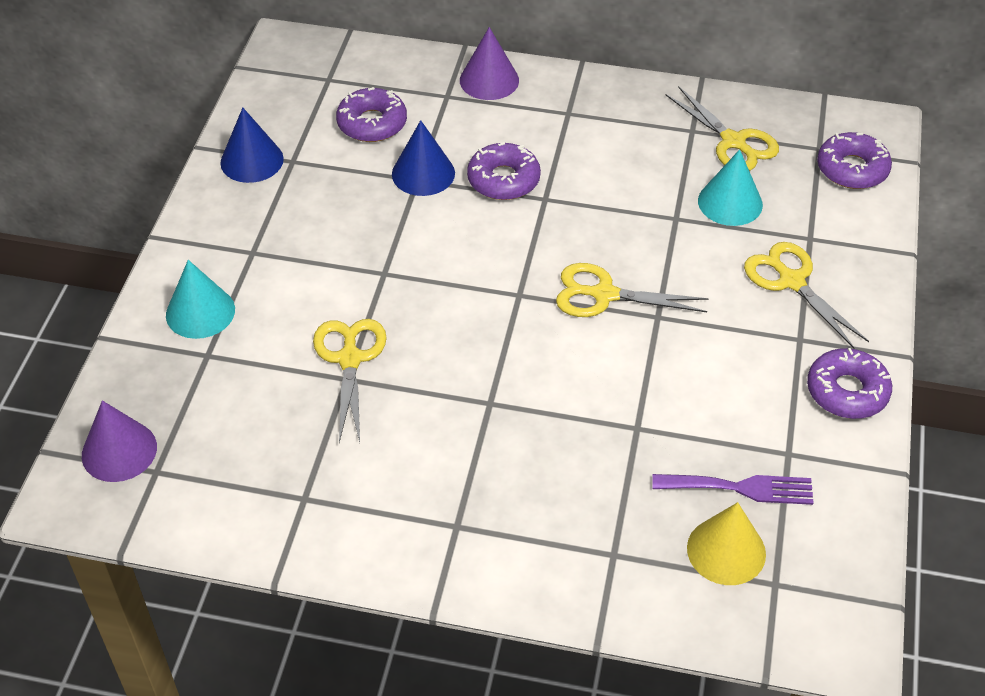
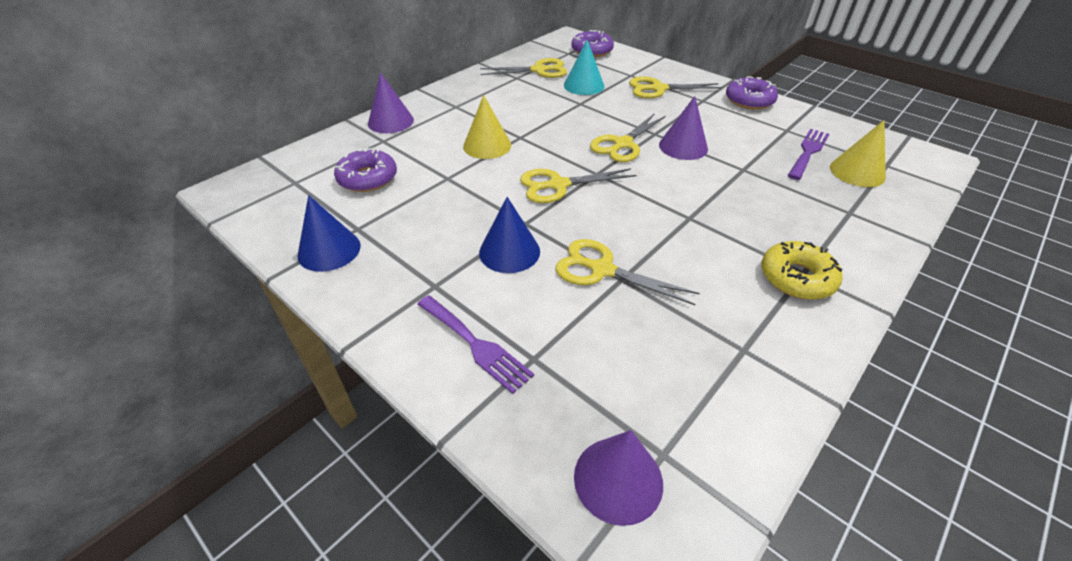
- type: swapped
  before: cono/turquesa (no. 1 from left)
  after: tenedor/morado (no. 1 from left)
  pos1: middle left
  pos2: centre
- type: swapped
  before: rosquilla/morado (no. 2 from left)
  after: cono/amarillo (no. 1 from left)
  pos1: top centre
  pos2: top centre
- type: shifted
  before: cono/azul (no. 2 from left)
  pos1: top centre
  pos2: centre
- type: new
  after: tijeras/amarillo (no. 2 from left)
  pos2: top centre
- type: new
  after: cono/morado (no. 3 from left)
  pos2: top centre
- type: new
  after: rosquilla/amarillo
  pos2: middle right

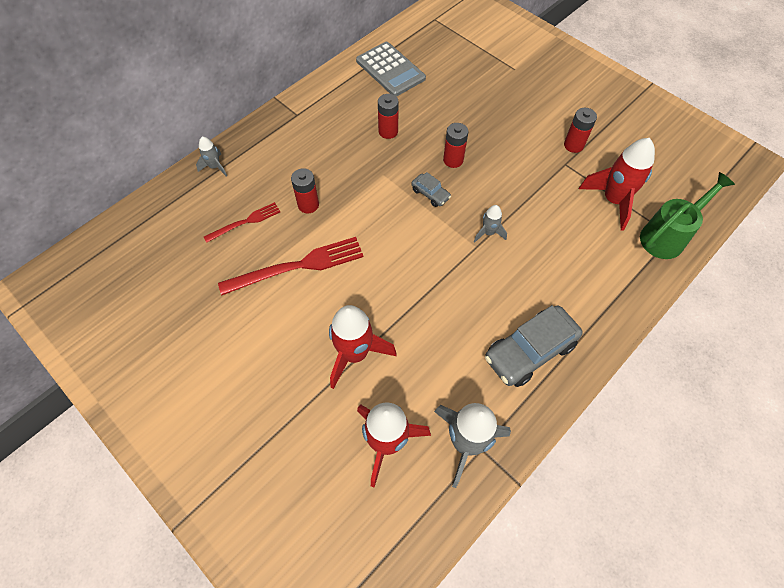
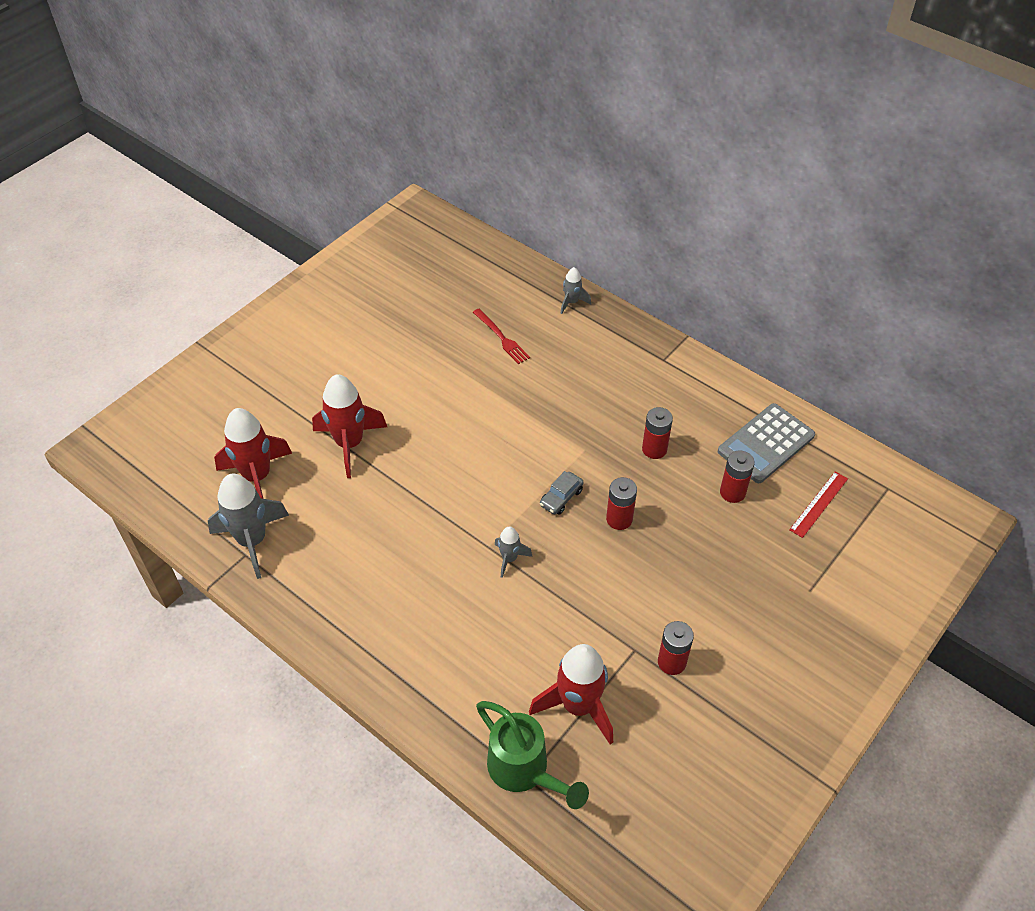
- type: shifted
  before: pila/rojo (no. 1 from left in the first image)
  after: pila/rojo (no. 4 from left)
  pos1: top centre
  pos2: middle right
- type: new
  after: regla/rojo
  pos2: middle right
- type: gone
  before: tenedor/rojo (no. 2 from left)
  pos1: centre
- type: gone
  before: coche/gris (no. 2 from left)
  pos1: middle right

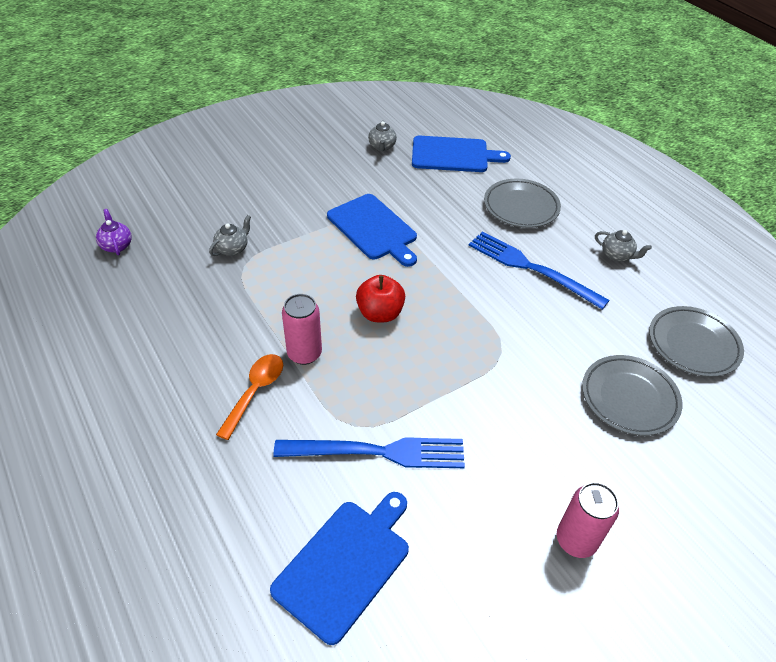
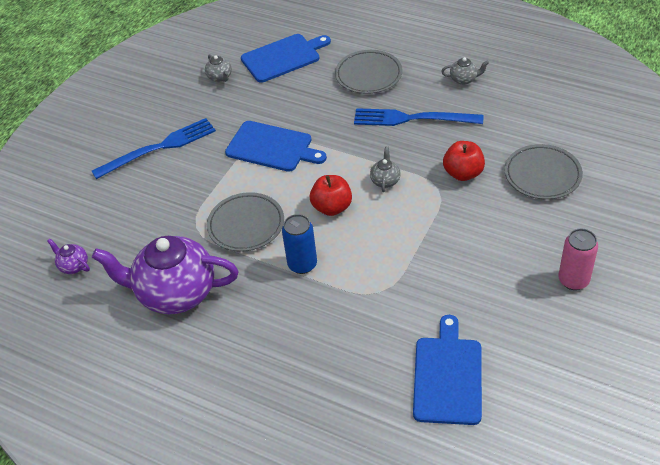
- type: shifted
  before: tenedor/azul (no. 1 from left)
  pos1: bottom centre
  pos2: top left
- type: new
  after: tetera/morado (no. 2 from left)
  pos2: middle left
- type: shifted
  before: plato/gris (no. 3 from left in the first image)
  after: plato/gris (no. 1 from left)
  pos1: middle right
  pos2: centre
- type: repainted
  before: lata/rosa (no. 1 from left)
  after: lata/azul
  pos1: centre
  pos2: centre
- type: shifted
  before: tetera/gris (no. 1 from left in the first image)
  after: tetera/gris (no. 2 from left)
  pos1: middle left
  pos2: centre
- type: new
  after: manzana/rojo (no. 2 from left)
  pos2: middle right
- type: gone
  before: cuchara/naranja
  pos1: middle left

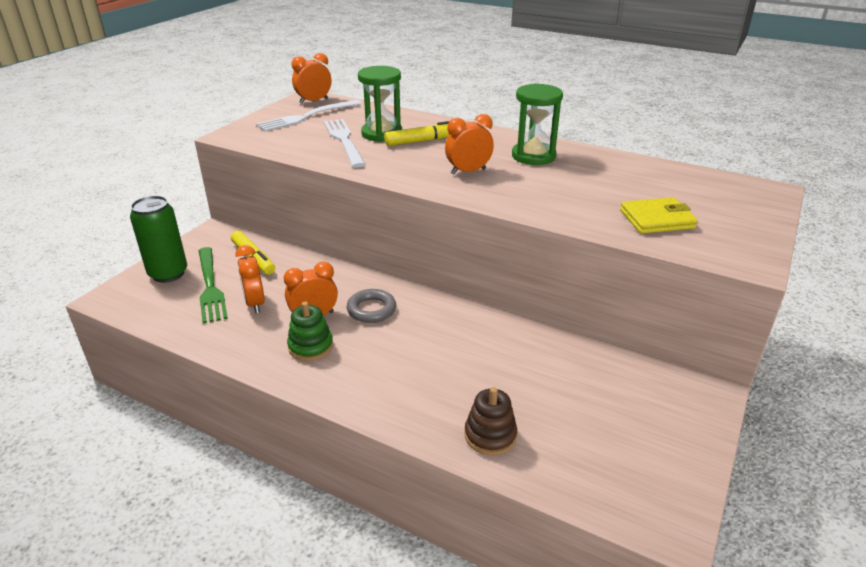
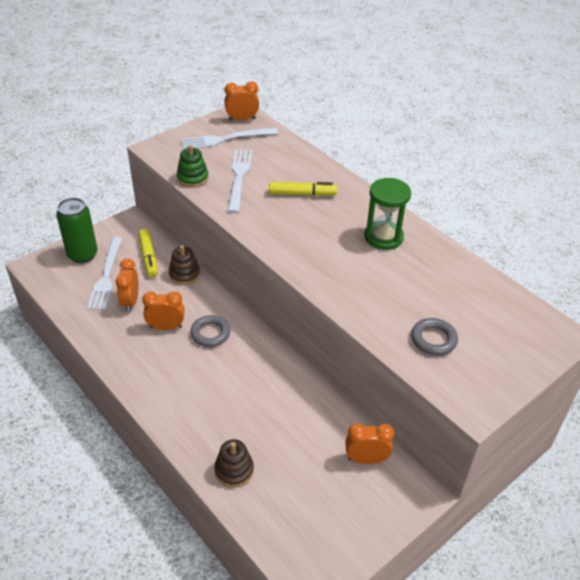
- type: repainted
  before: tenedor/verde
  after: tenedor/blanco (no. 1 from left)
  pos1: middle left
  pos2: middle left
- type: new
  after: juguete apilable/marrón (no. 1 from left)
  pos2: middle left
- type: shifted
  before: juguete apilable/verde
  pos1: centre
  pos2: top left
- type: shifted
  before: despertador/naranja (no. 4 from left)
  pos1: top centre
  pos2: bottom centre
- type: swapped
  before: cartera/amarillo
  after: anillo/gris (no. 2 from left)
  pos1: middle right
  pos2: middle right
- type: gone
  before: reloj de arena/verde (no. 1 from left)
  pos1: top centre

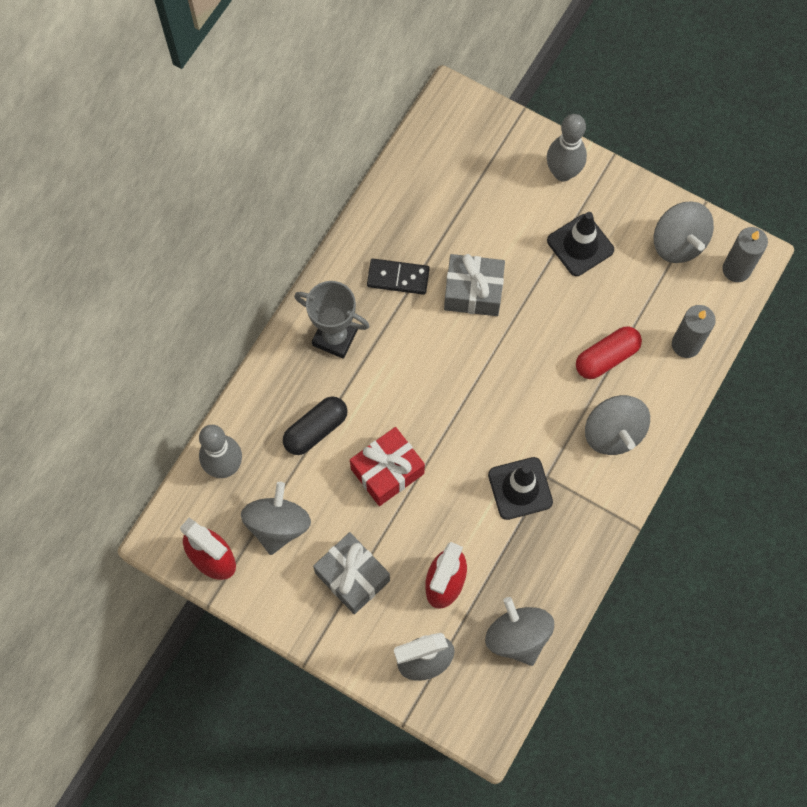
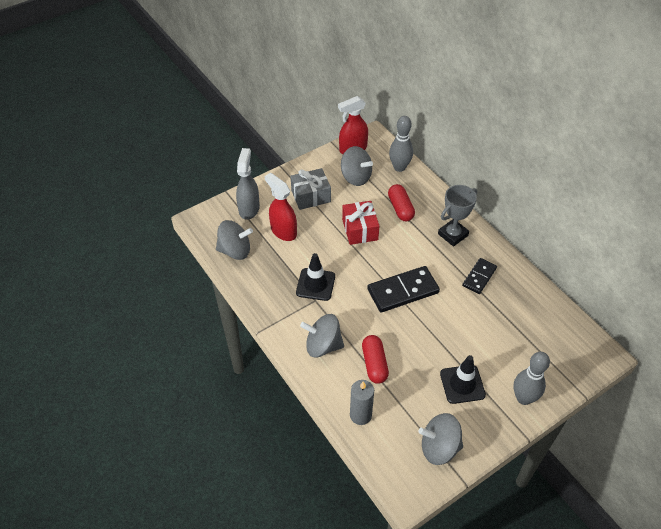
- type: new
  after: ficha de dominó/negro (no. 1 from left)
  pos2: centre
- type: repainted
  before: cápsula/negro
  after: cápsula/rojo (no. 2 from left)
  pos1: centre
  pos2: centre
- type: gone
  before: regalo/gris (no. 2 from left)
  pos1: centre
- type: gone
  before: vela/gris (no. 2 from left)
  pos1: top right

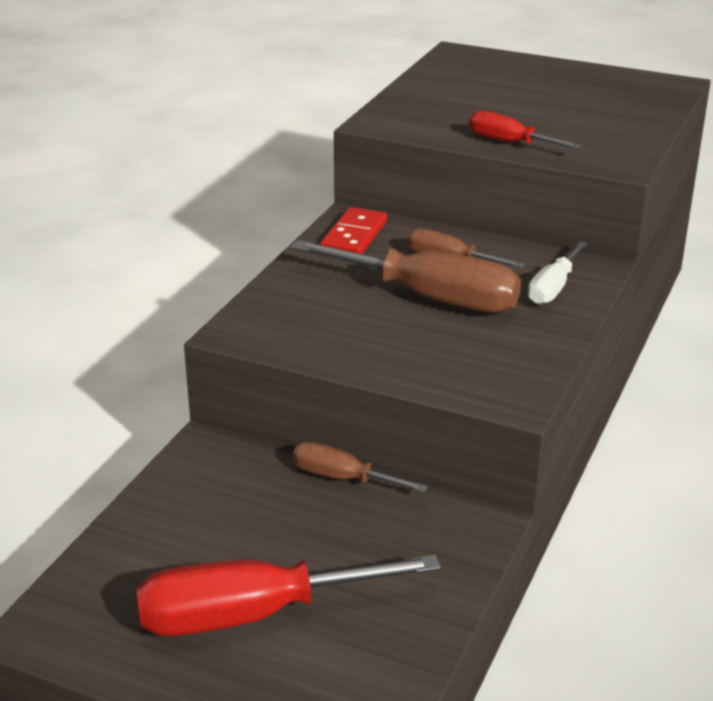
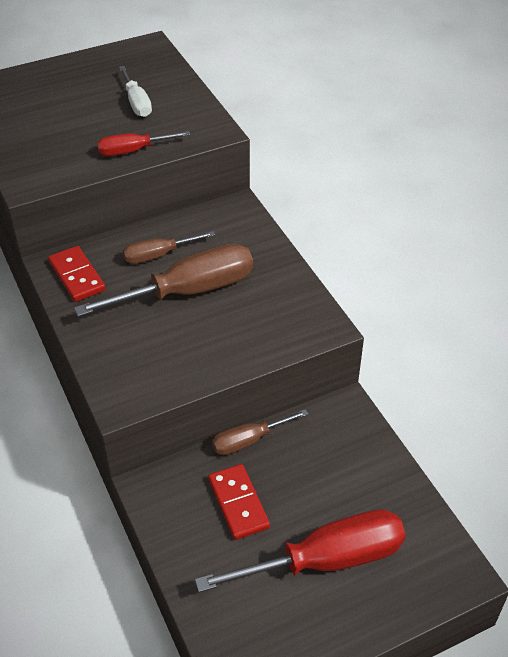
- type: shifted
  before: destornillador/blanco
  pos1: middle right
  pos2: top left
- type: rotated
  before: destornillador/rojo (no. 1 from left in the first image)
  pos1: bottom centre
  pos2: bottom centre
  turn: -135
- type: new
  after: ficha de dominó/rojo (no. 2 from left)
  pos2: bottom centre

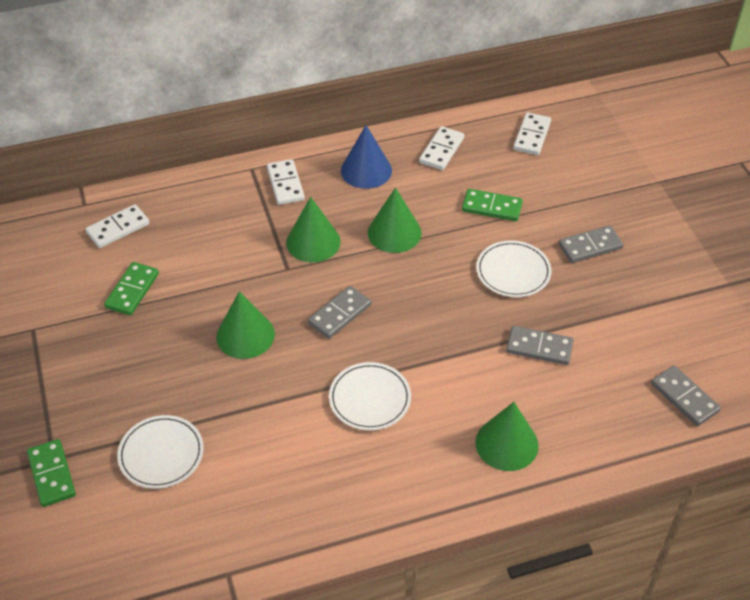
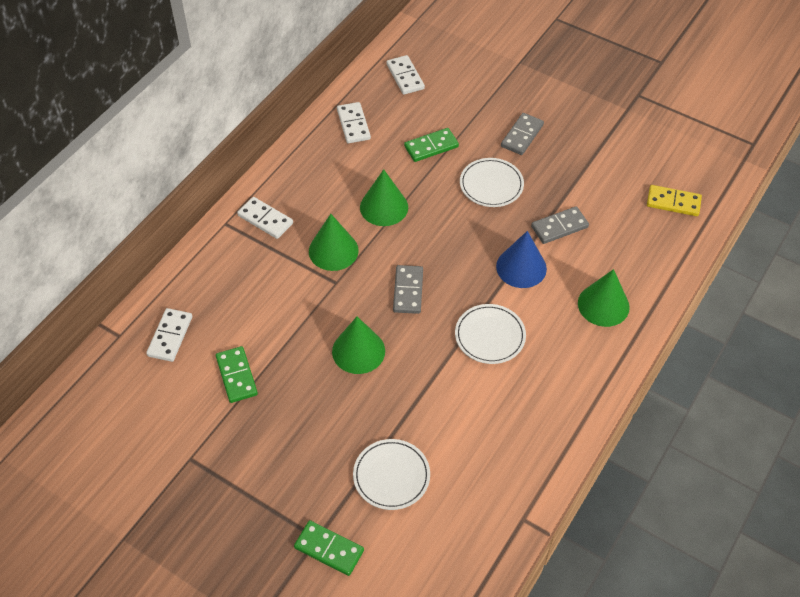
- type: shifted
  before: cono/azul
  pos1: top centre
  pos2: centre
- type: repainted
  before: ficha de dominó/gris (no. 4 from left)
  after: ficha de dominó/amarillo
  pos1: middle right
  pos2: middle right

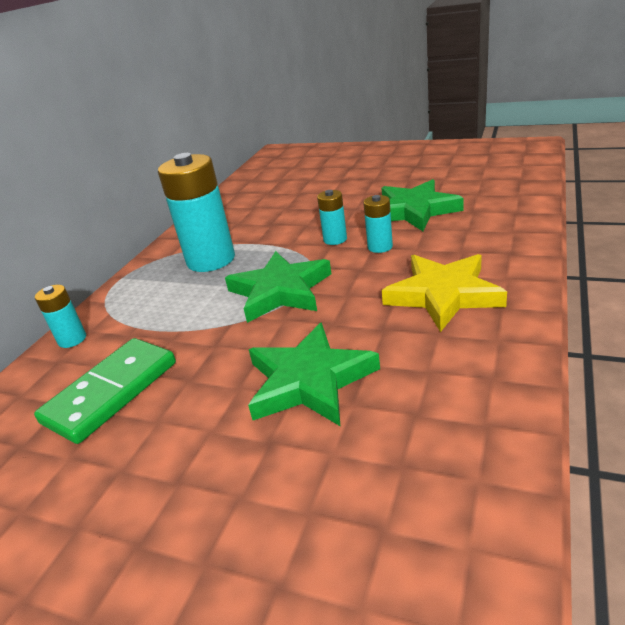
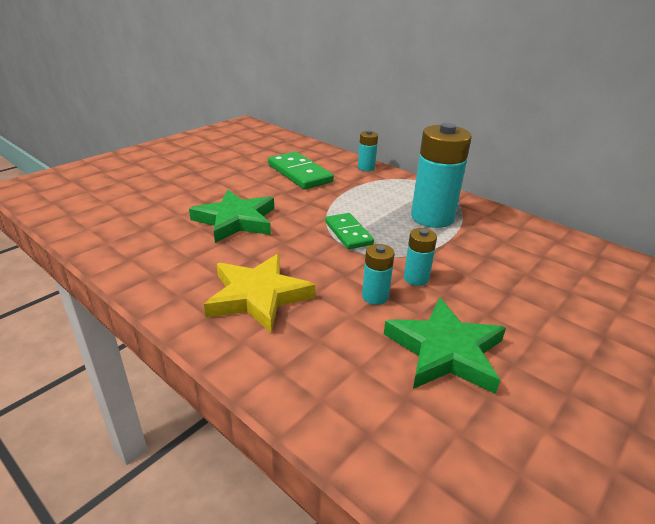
- type: swapped
  before: estrella/verde (no. 1 from left)
  after: ficha de dominó/verde (no. 2 from left)
  pos1: centre
  pos2: centre

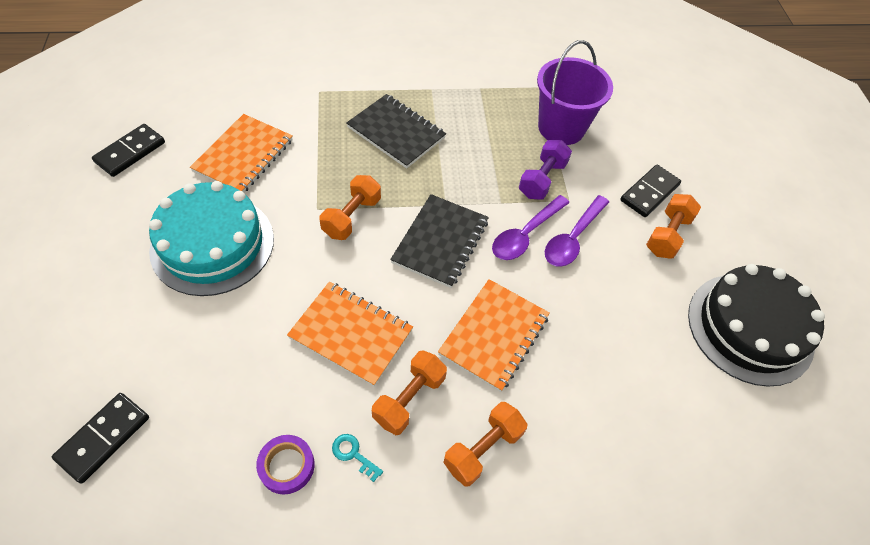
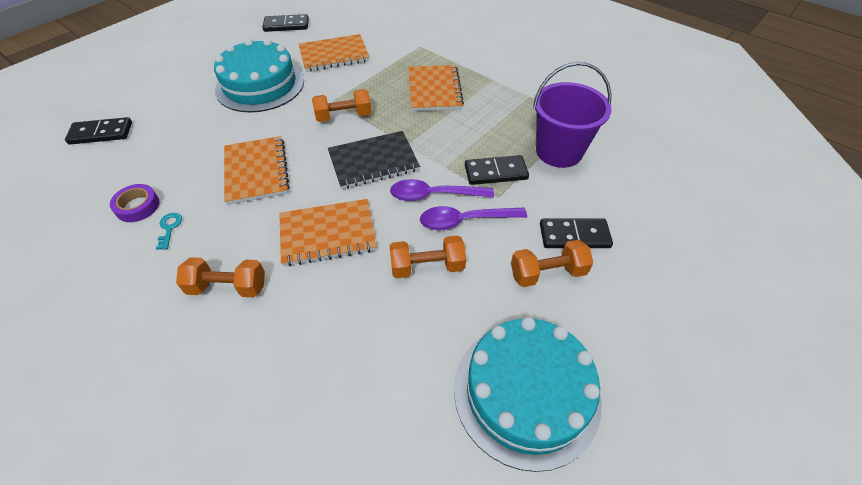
- type: shifted
  before: mancuerna/naranja (no. 2 from left in the first image)
  after: mancuerna/naranja (no. 3 from left)
  pos1: bottom centre
  pos2: centre
- type: repainted
  before: cuaderno/negro (no. 1 from left)
  after: cuaderno/naranja (no. 4 from left)
  pos1: top centre
  pos2: top centre
- type: repainted
  before: tarta/negro
  after: tarta/turquesa (no. 2 from left)
  pos1: middle right
  pos2: bottom centre
- type: swapped
  before: mancuerna/morado
  after: ficha de dominó/negro (no. 3 from left)
  pos1: top centre
  pos2: centre

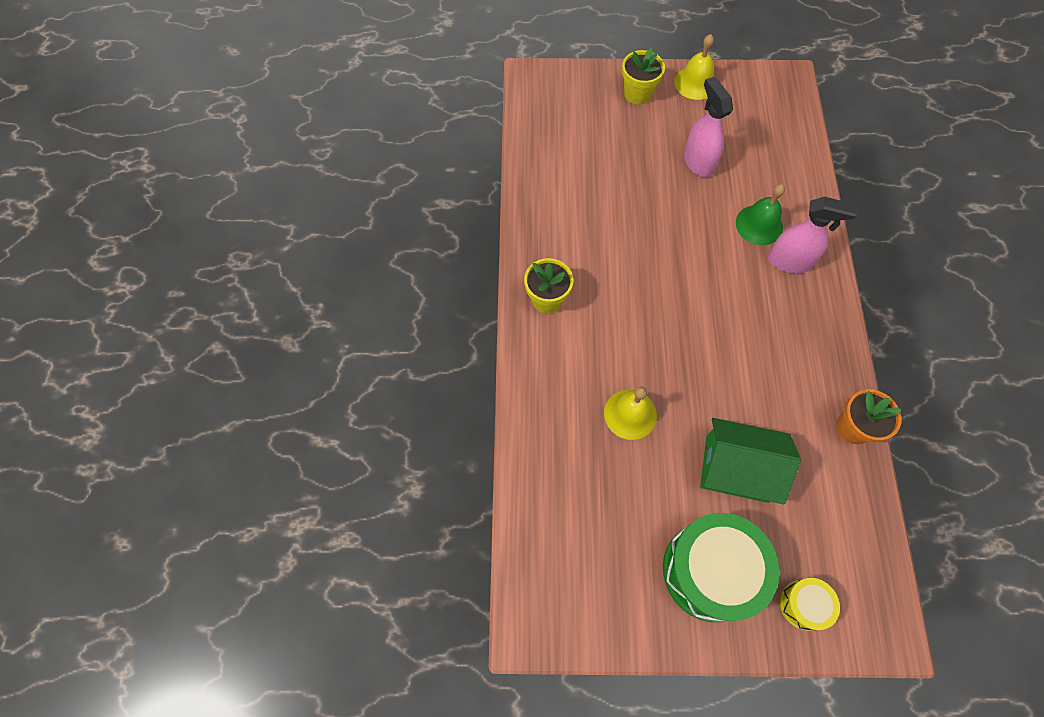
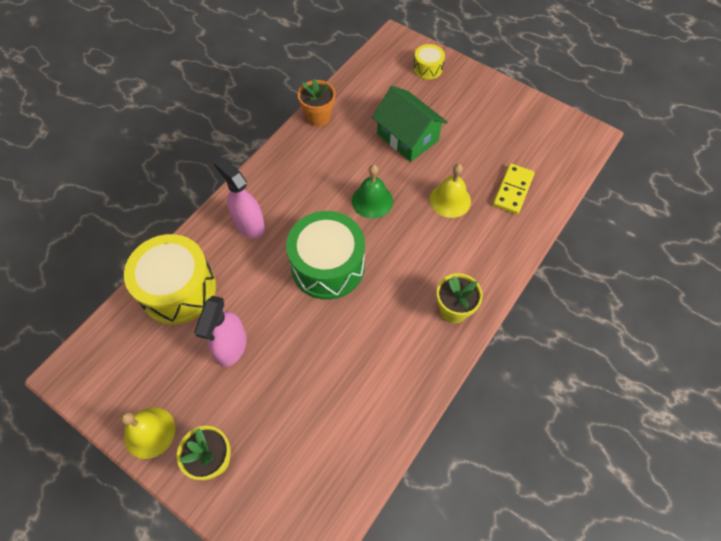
- type: new
  after: tambor/amarillo (no. 1 from left)
  pos2: middle left
- type: shifted
  before: tambor/verde
  pos1: bottom right
  pos2: centre
- type: shifted
  before: campana/verde
  pos1: top right
  pos2: centre
- type: new
  after: ficha de dominó/amarillo
  pos2: middle right

